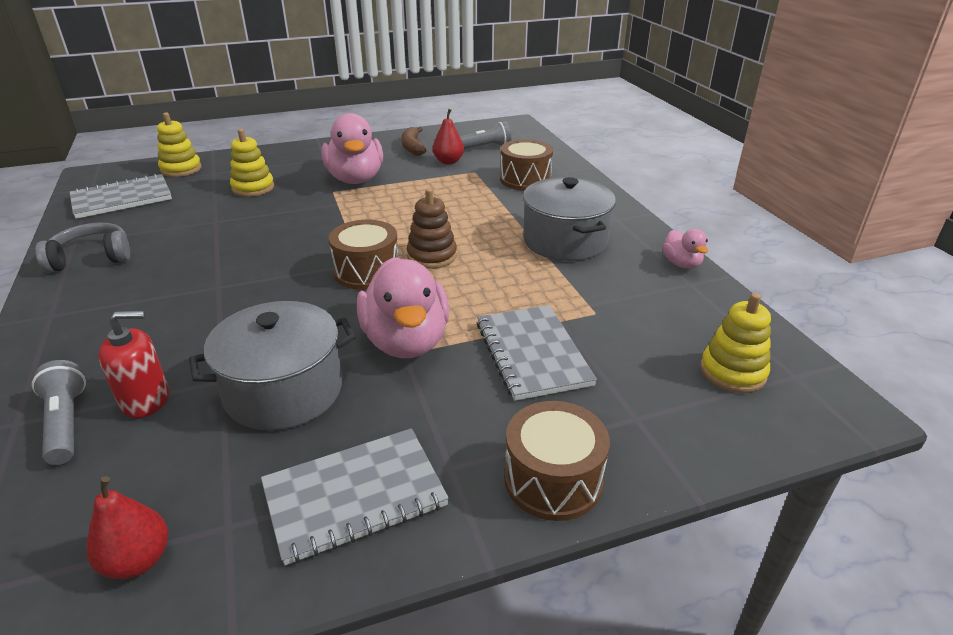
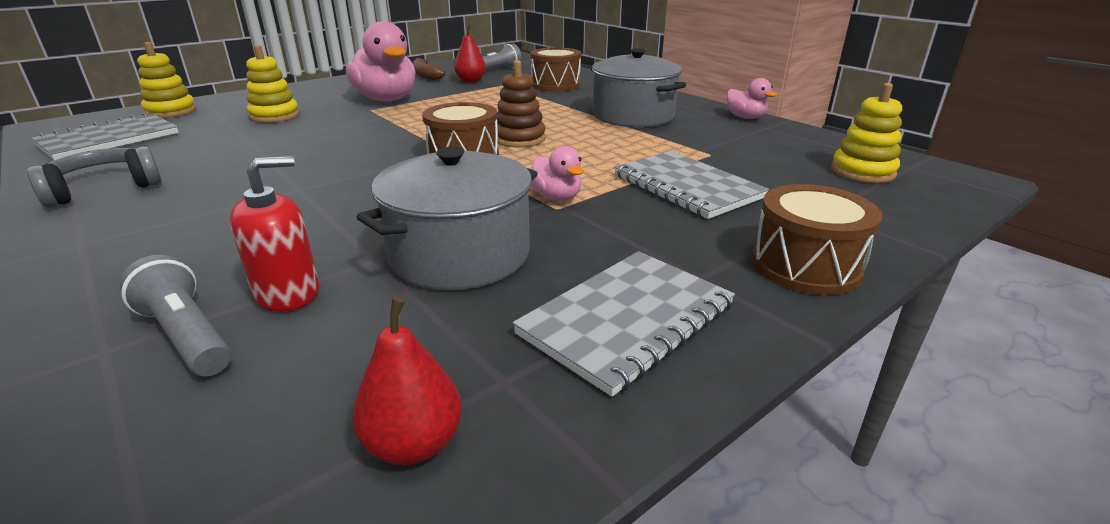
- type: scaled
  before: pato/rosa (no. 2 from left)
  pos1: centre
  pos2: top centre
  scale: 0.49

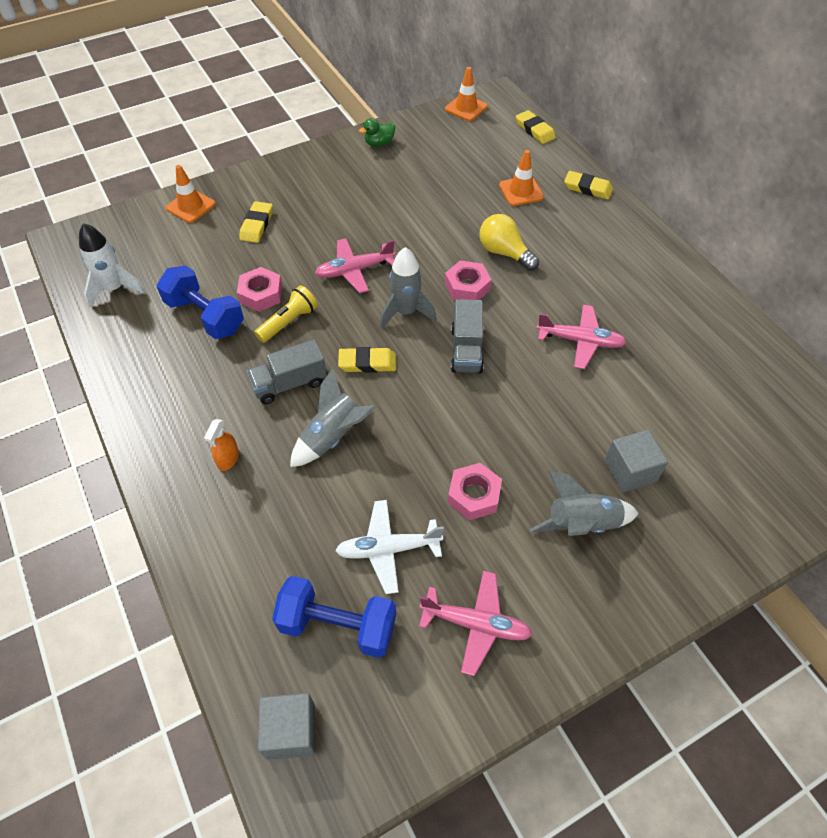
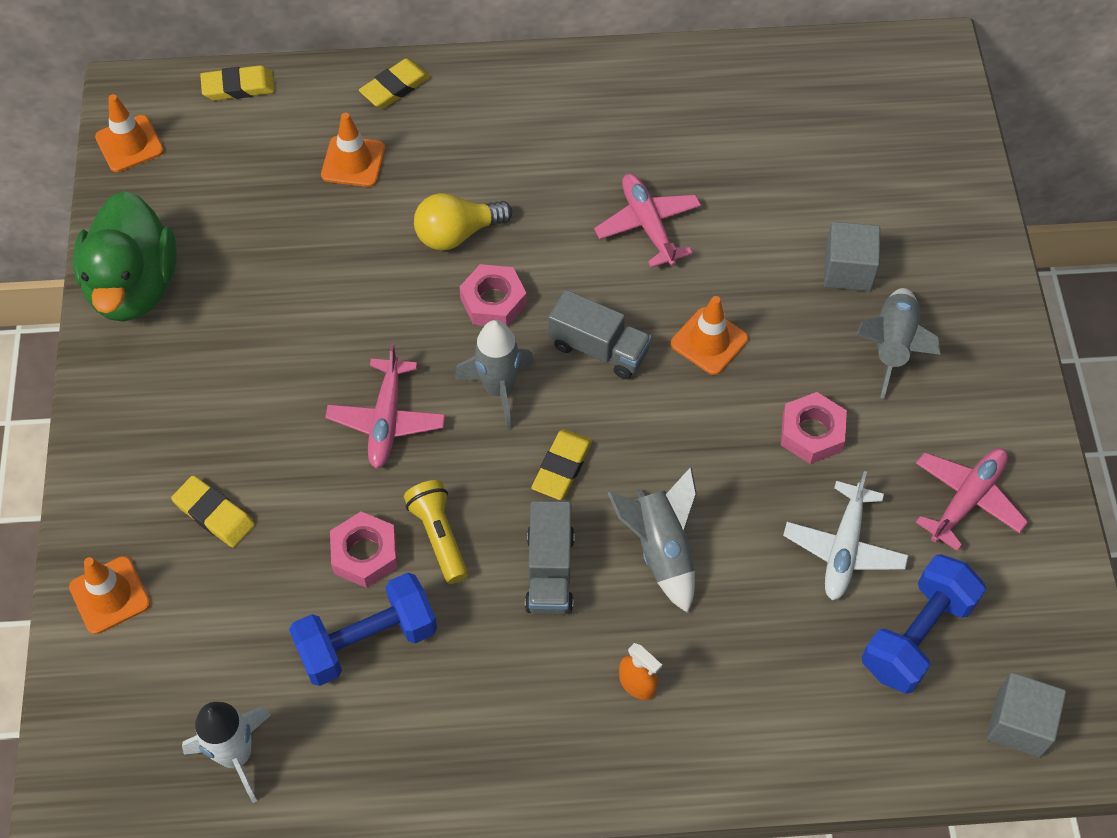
- type: scaled
  before: pato/verde
  pos1: top centre
  pos2: top left
  scale: 2.35
- type: rotated
  before: avión/rosa (no. 3 from left in the first image)
  pos1: middle right
  pos2: top centre
  turn: -60
- type: new
  after: cono de tráfico/naranja (no. 4 from left)
  pos2: centre

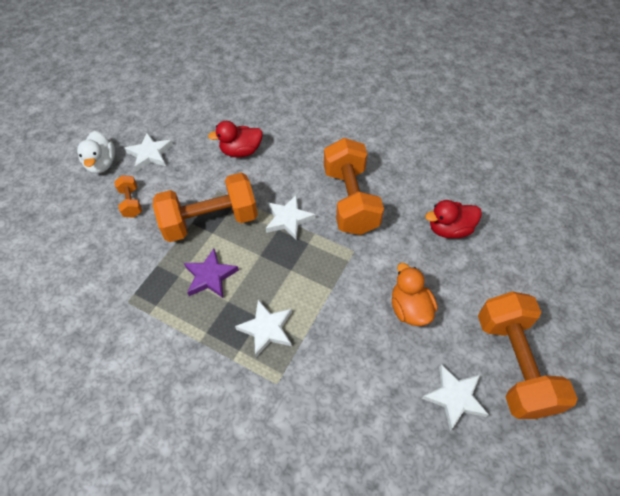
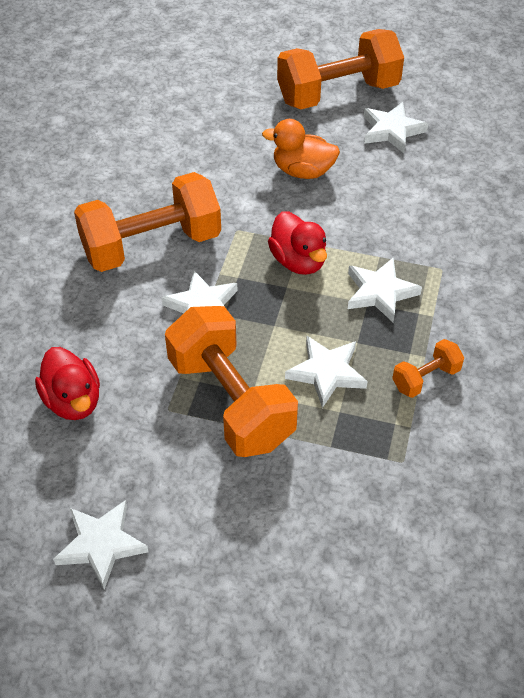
- type: rotated
  before: pato/naranja
  pos1: middle right
  pos2: top centre
  turn: 45
- type: shifted
  before: pato/rojo (no. 2 from left)
  pos1: middle right
  pos2: centre
- type: repainted
  before: estrella/morado
  after: estrella/blanco (no. 3 from left)
  pos1: centre
  pos2: centre
- type: shifted
  before: mancuerna/naranja (no. 1 from left in the first image)
  after: mancuerna/naranja (no. 4 from left)
  pos1: middle left
  pos2: middle right
- type: gone
  before: pato/blanco
  pos1: top left

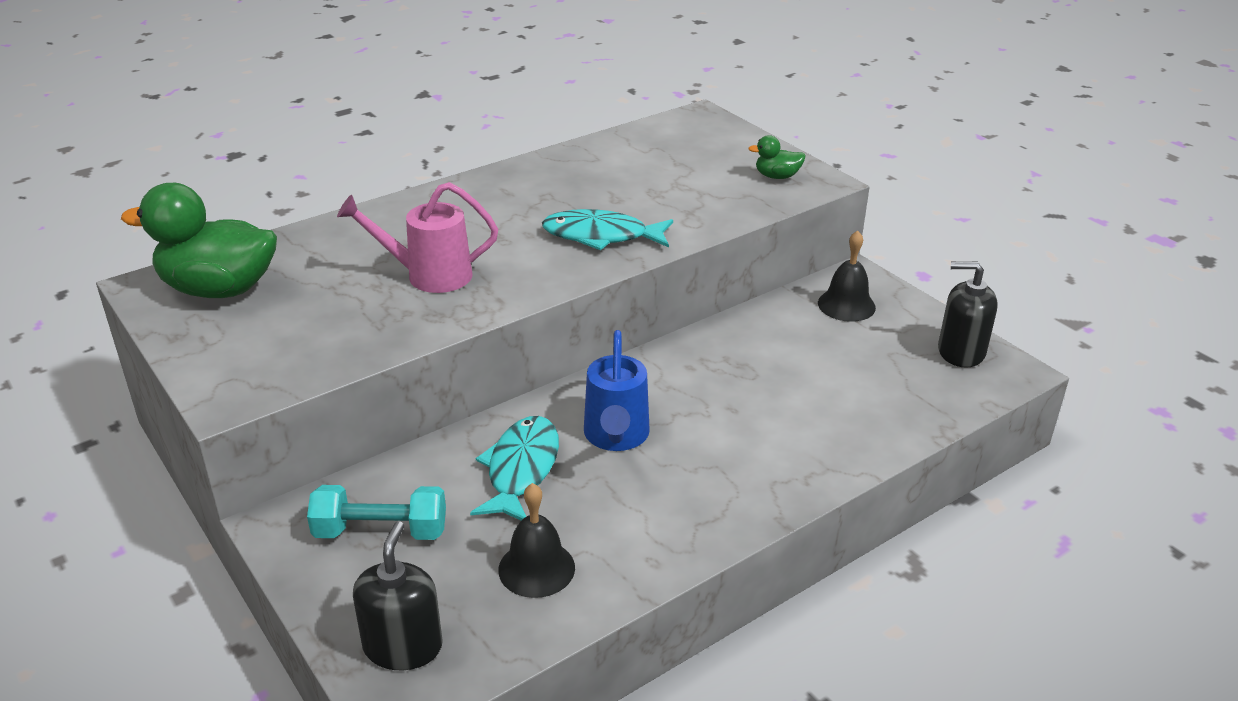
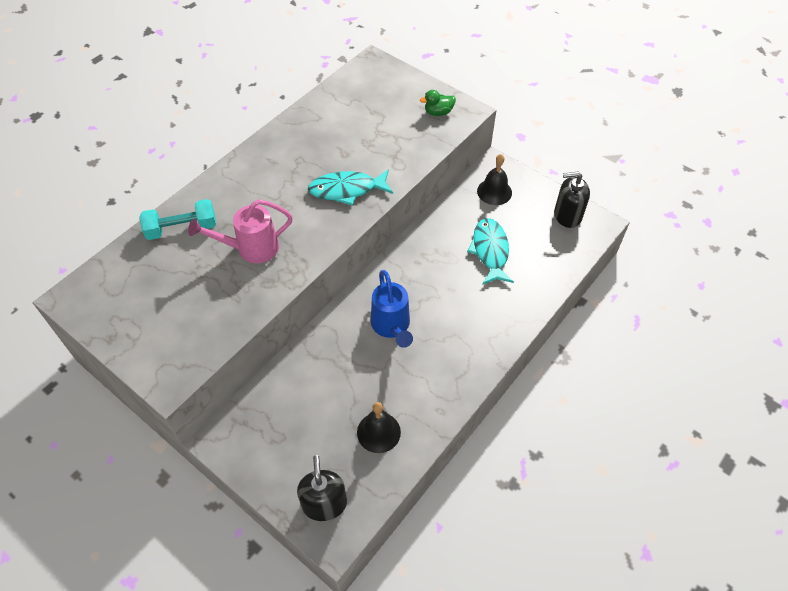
- type: shifted
  before: mancuerna/turquesa
  pos1: bottom left
  pos2: middle left
- type: shifted
  before: pez/turquesa (no. 1 from left in the first image)
  after: pez/turquesa (no. 2 from left)
  pos1: bottom centre
  pos2: centre
- type: gone
  before: pato/verde (no. 1 from left)
  pos1: middle left

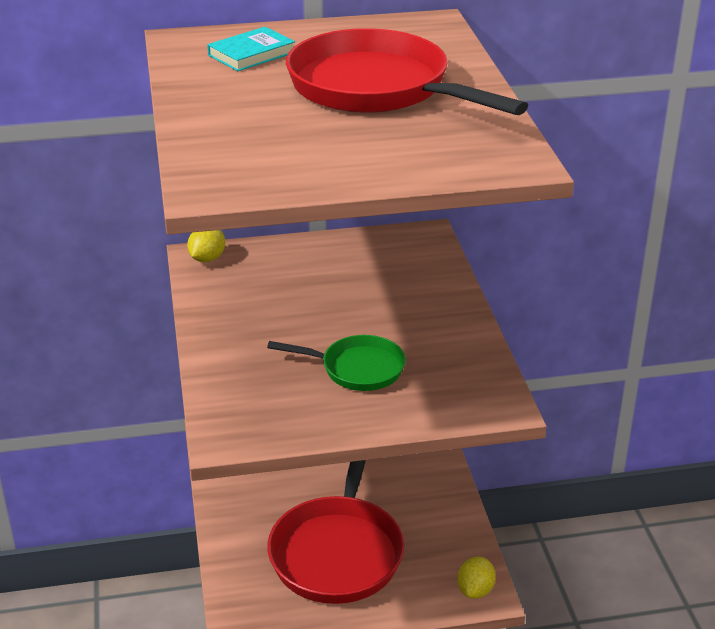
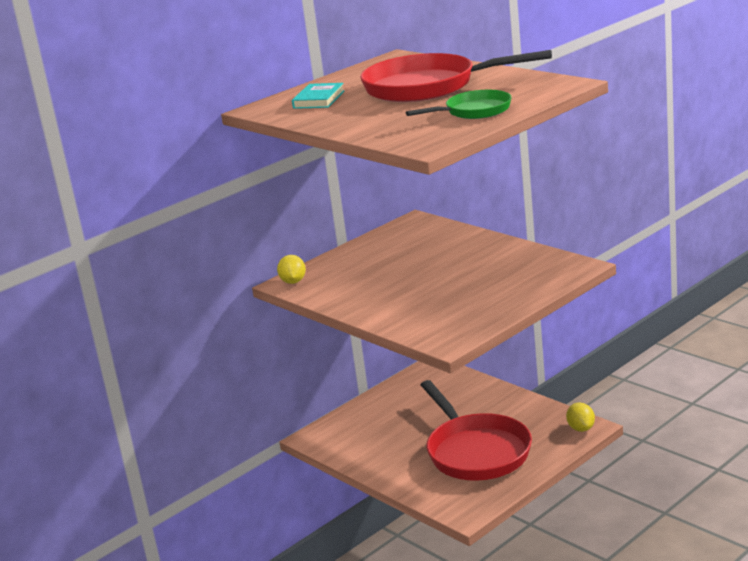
- type: shifted
  before: sartén/verde
  pos1: centre
  pos2: top centre

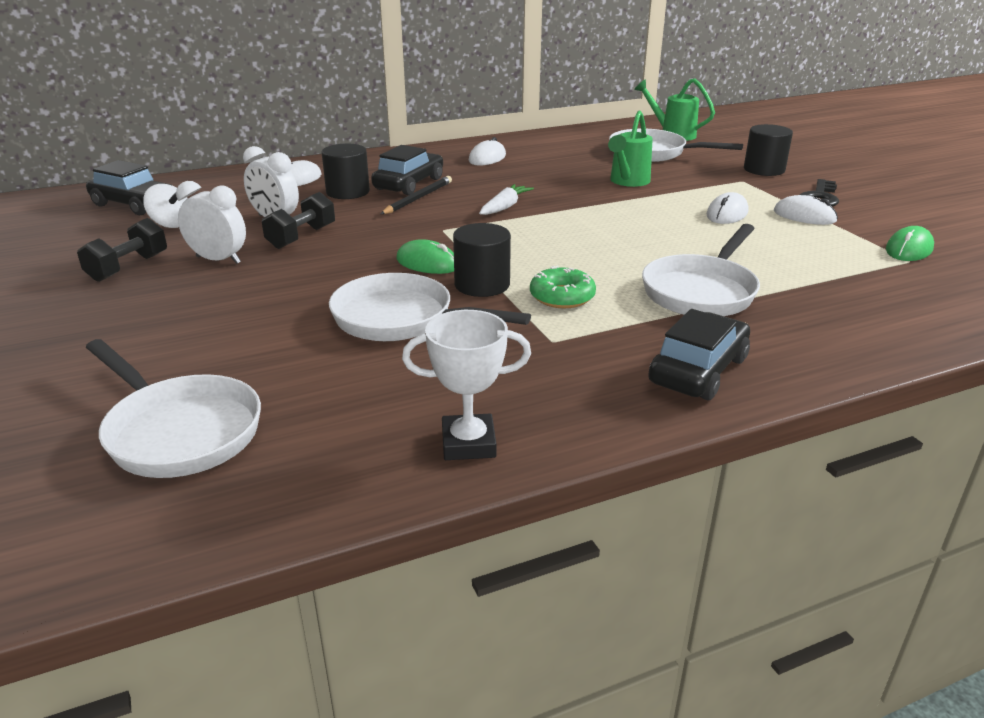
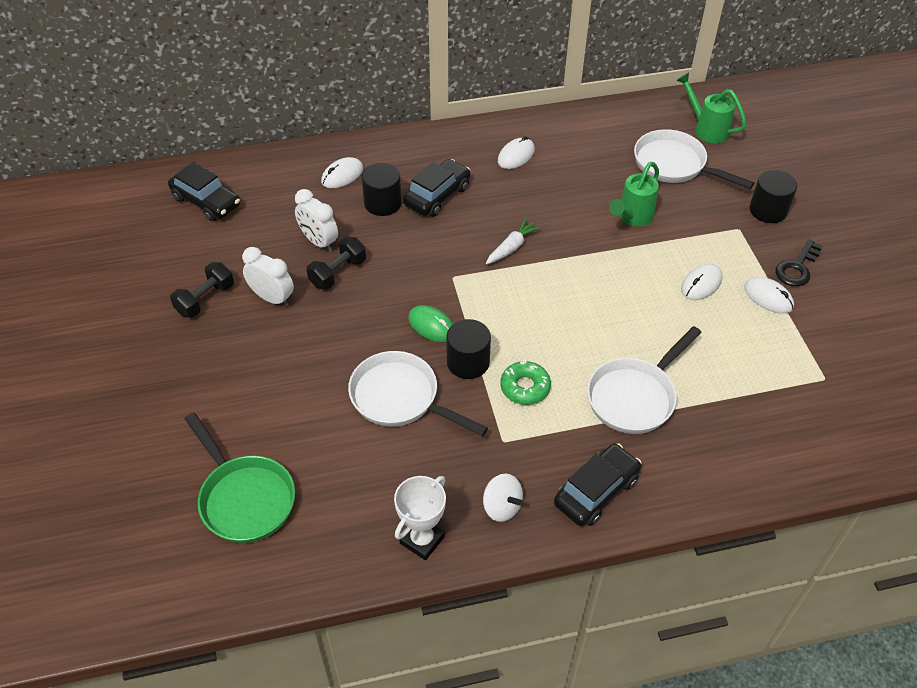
- type: repainted
  before: sartén/blanco (no. 1 from left)
  after: sartén/verde
  pos1: middle left
  pos2: bottom left
- type: rotated
  before: trofeo/blanco
  pos1: centre
  pos2: bottom centre
  turn: -60
- type: shifted
  before: peonza/blanco
  pos1: top left
  pos2: bottom centre
- type: gone
  before: lápiz/negro
  pos1: top centre
- type: gone
  before: ratón/verde (no. 2 from left)
  pos1: middle right

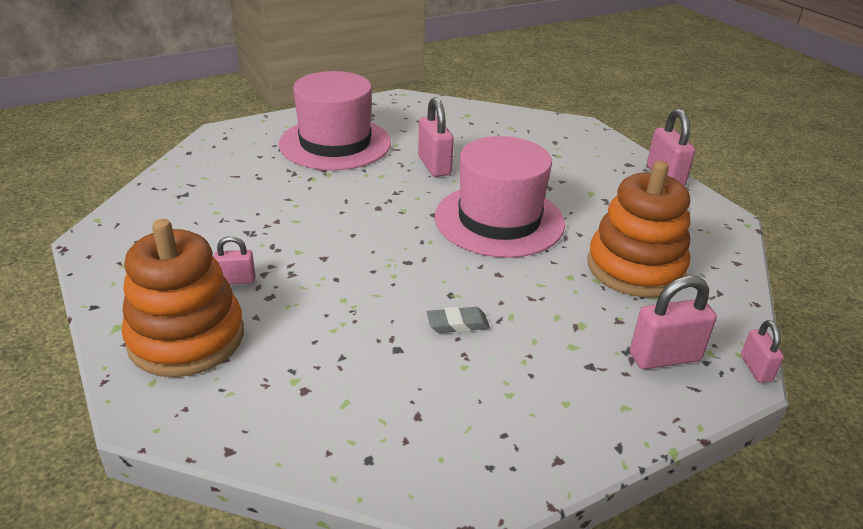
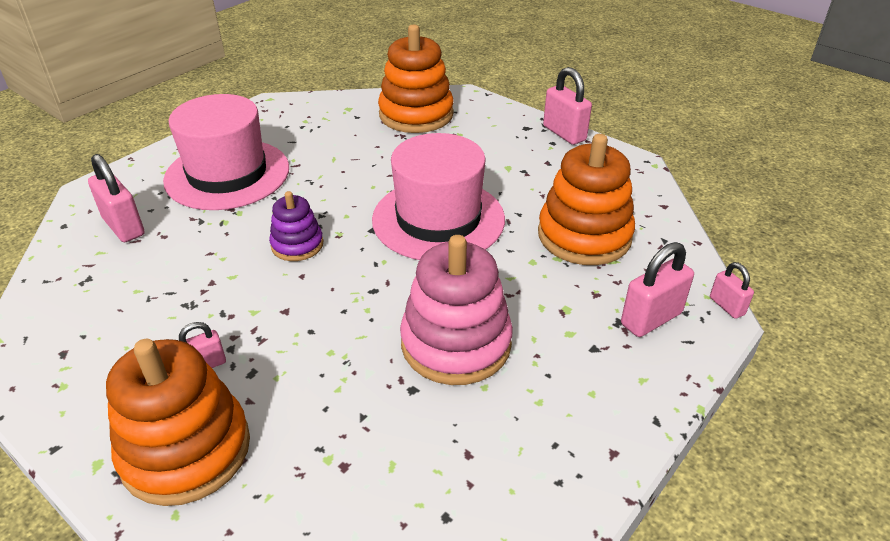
- type: shifted
  before: candado/rosa (no. 2 from left in the first image)
  after: candado/rosa (no. 1 from left)
  pos1: top centre
  pos2: middle left
- type: new
  after: juguete apilable/morado
  pos2: middle left
- type: new
  after: juguete apilable/naranja (no. 2 from left)
  pos2: top centre
- type: swapped
  before: goma de borrar/gris
  after: juguete apilable/rosa
  pos1: centre
  pos2: centre

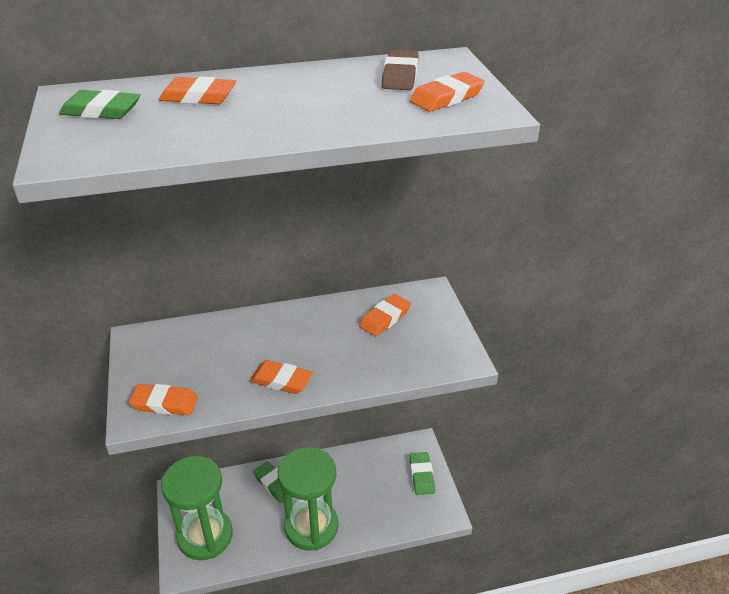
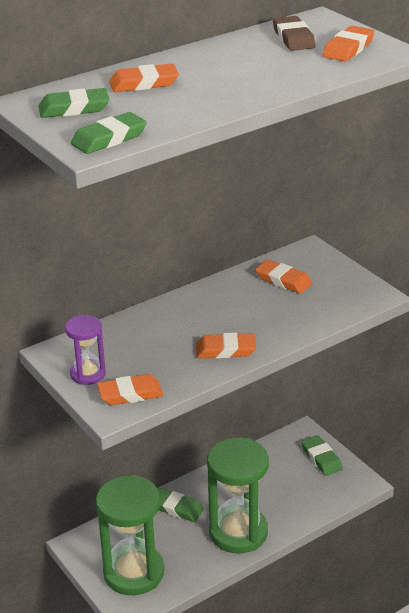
- type: new
  after: reloj de arena/morado
  pos2: middle left
- type: new
  after: goma de borrar/verde (no. 2 from left)
  pos2: top left
- type: rotated
  before: goma de borrar/naranja (no. 4 from left)
  pos1: centre
  pos2: middle right
  turn: -75

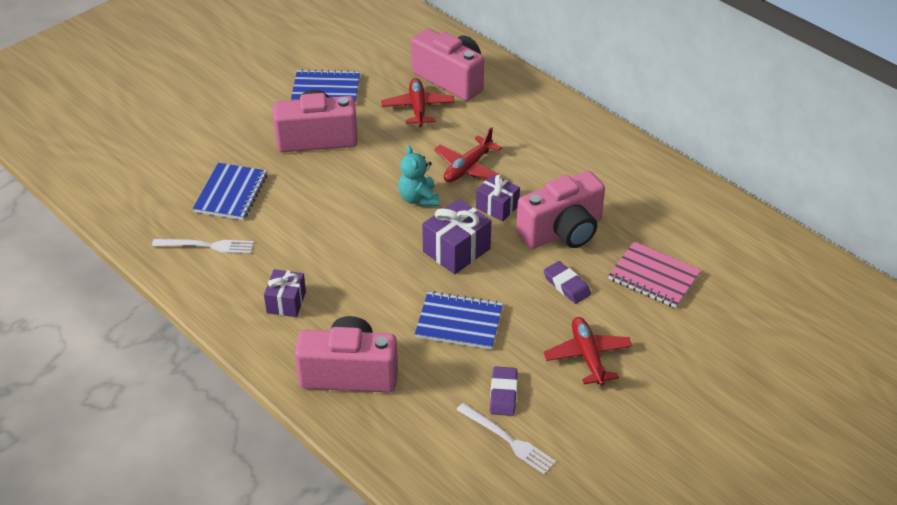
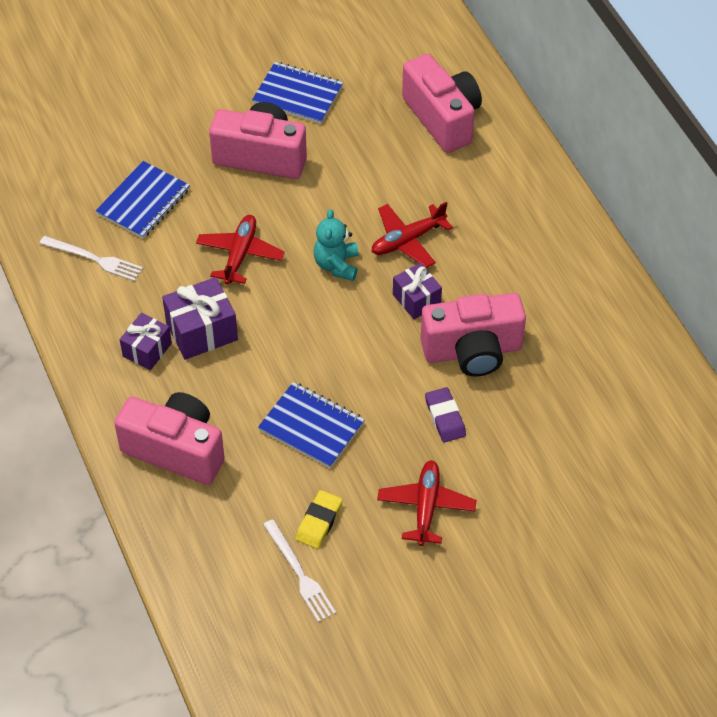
- type: shifted
  before: regalo/morado (no. 2 from left)
  pos1: centre
  pos2: middle left
- type: shifted
  before: avión/rojo (no. 1 from left)
  pos1: top centre
  pos2: centre
- type: repainted
  before: goma de borrar/morado (no. 1 from left)
  after: goma de borrar/amarillo
  pos1: bottom centre
  pos2: bottom centre
- type: gone
  before: cuaderno/rosa
  pos1: middle right

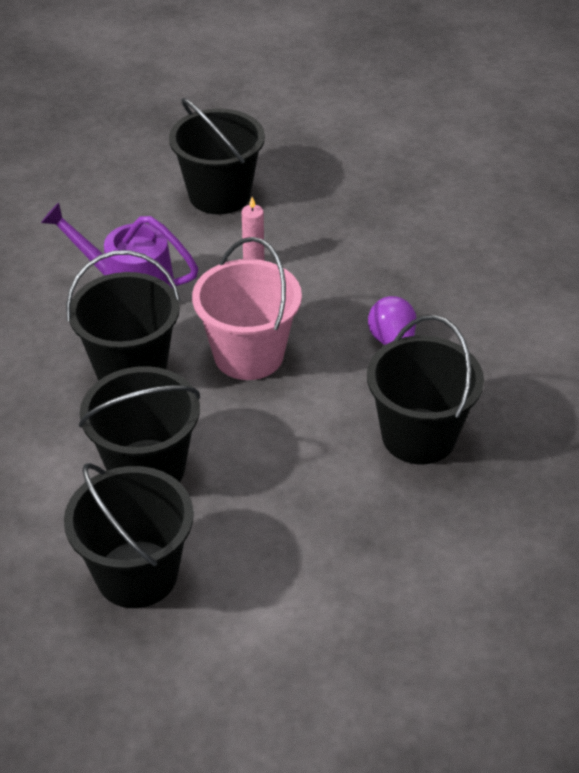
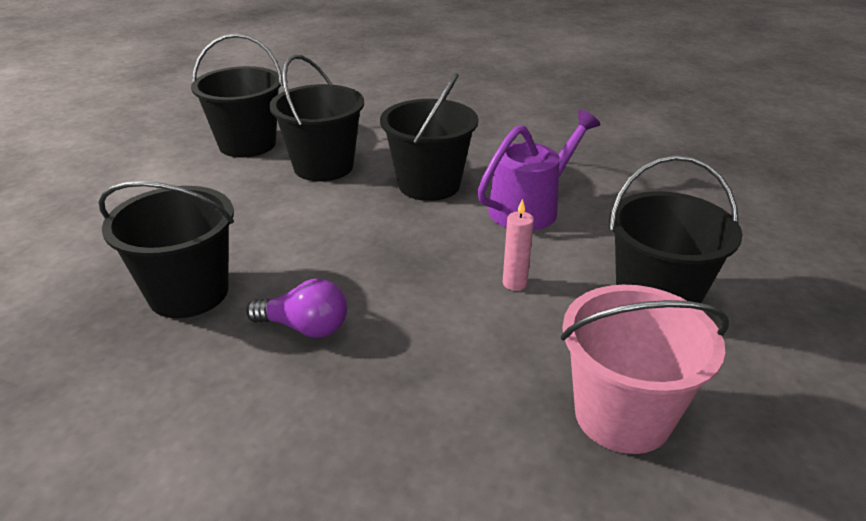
- type: shifted
  before: balde/rosa
  pos1: centre
  pos2: bottom right

